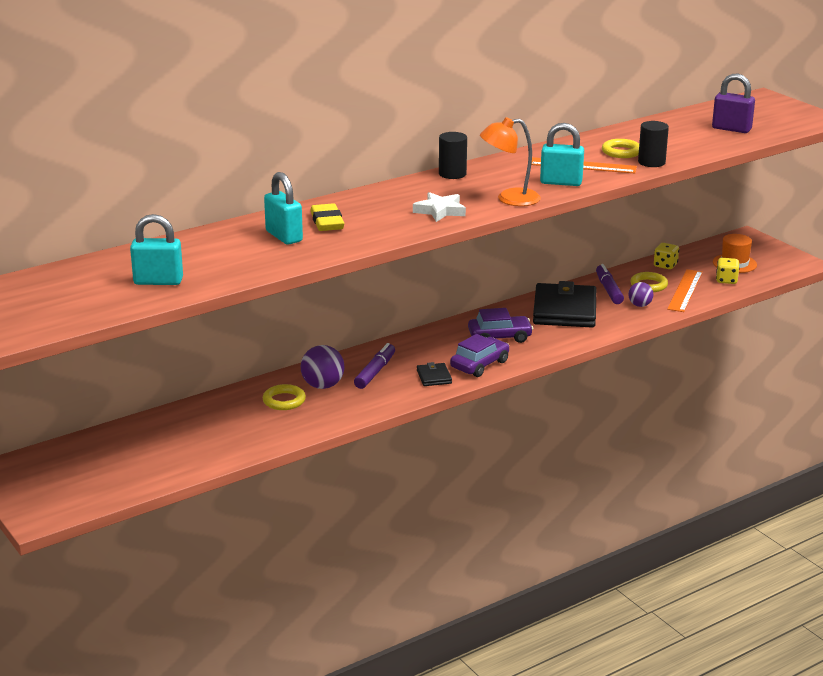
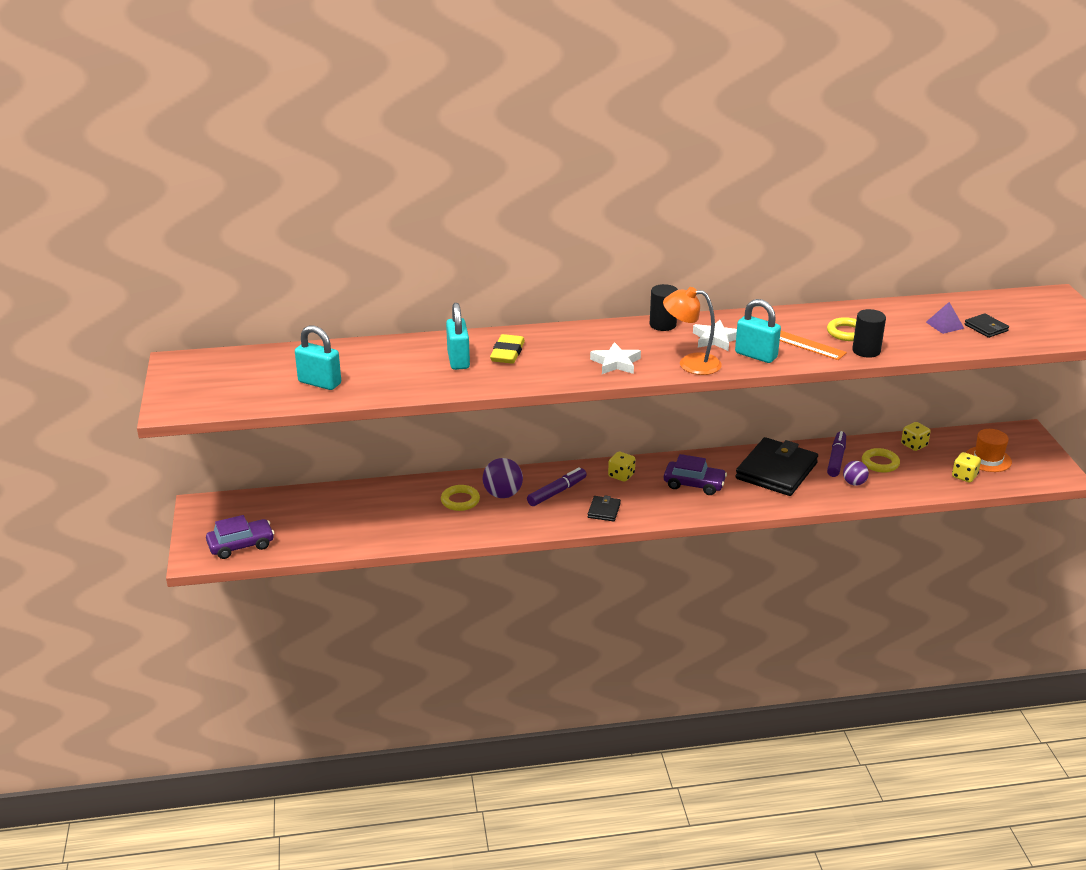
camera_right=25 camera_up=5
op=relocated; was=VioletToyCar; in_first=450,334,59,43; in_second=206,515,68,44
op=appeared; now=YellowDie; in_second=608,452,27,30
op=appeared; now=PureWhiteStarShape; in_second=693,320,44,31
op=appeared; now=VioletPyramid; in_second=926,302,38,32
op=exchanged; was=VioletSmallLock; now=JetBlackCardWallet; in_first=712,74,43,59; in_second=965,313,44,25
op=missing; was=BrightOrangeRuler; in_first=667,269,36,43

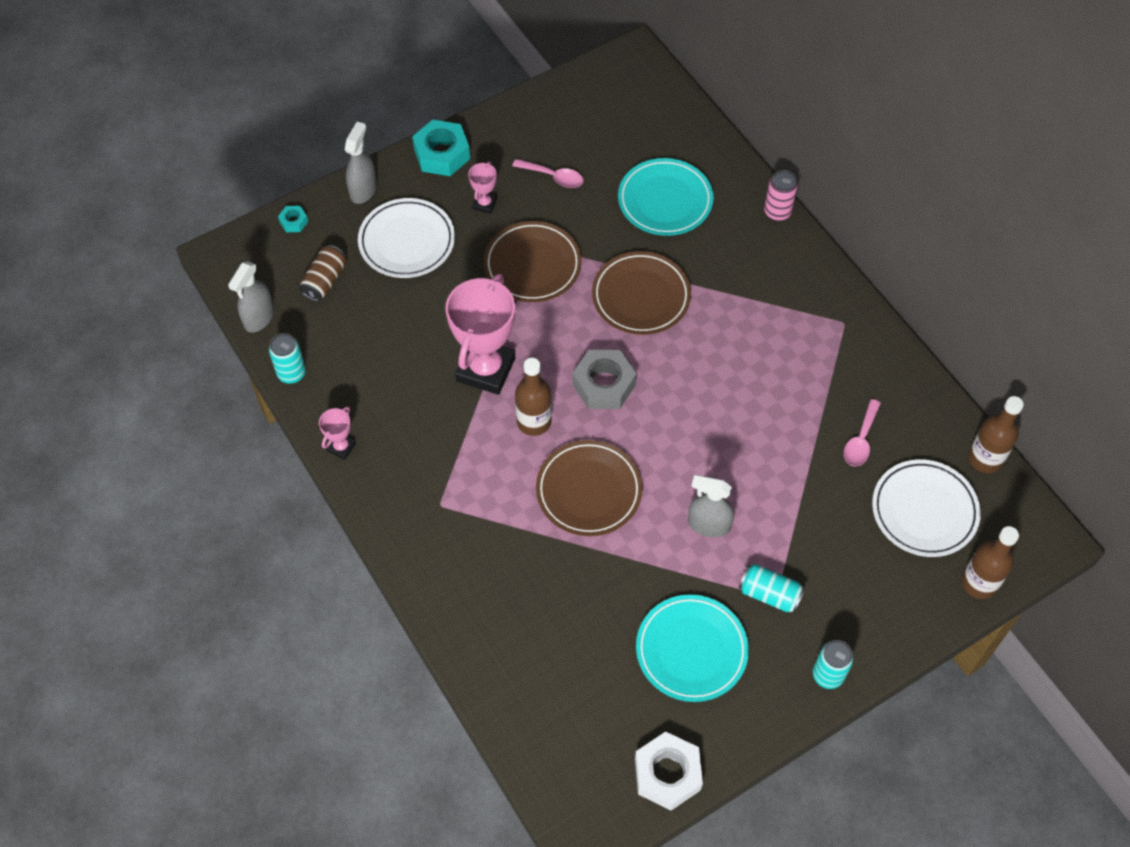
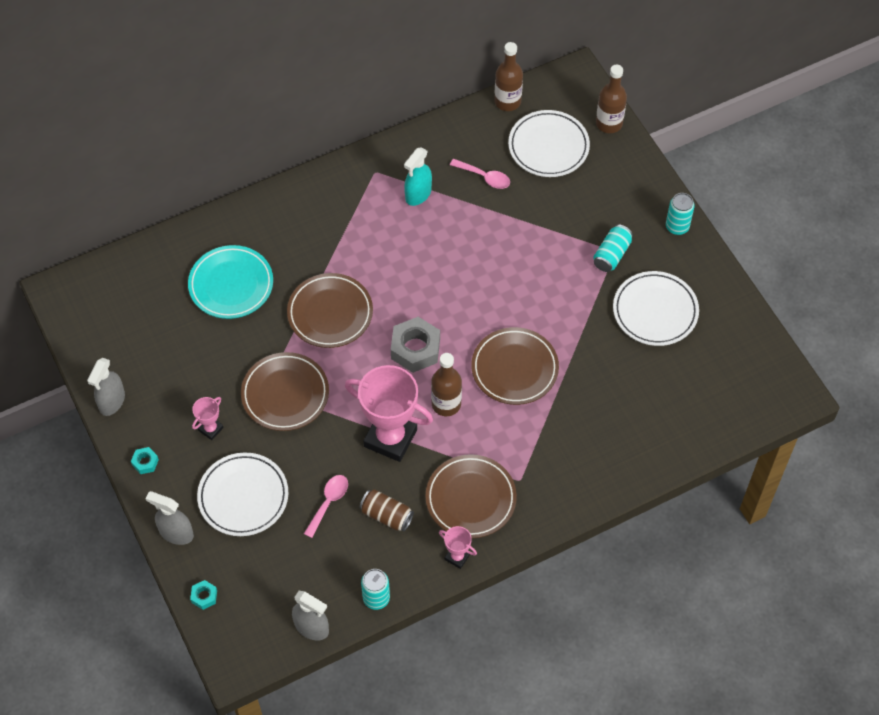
camera_right=-85 camera_up=0
op=relocated; was=GreySprayCleaner; in_first=688,475,46,62; in_second=87,358,38,58
op=size; was=TealNut; in_first=412,120,58,56; in_second=131,447,28,27; ratio=0.48
op=spun; was=PinkTrophy; in_first=468,161,29,53; in_second=192,397,32,43; clockwise=-75
op=relocated; was=PinkTeaspoon; in_first=512,159,72,29; in_second=304,475,44,63
op=relocated; was=BrownTin; in_first=299,245,47,56; in_second=360,489,54,43
op=appeared; now=TealSprayCleaner; in_second=404,147,28,59
op=appeared; now=BrownFlatDish; in_second=425,454,92,84
op=colour; was=TealFlatDish; now=PureWhiteFlatDish; in_first=636,594,113,108; in_second=613,271,86,75
op=missing; was=PureWhiteNut; in_first=635,732,68,79
op=missing; was=PinkTin; in_first=764,170,34,51

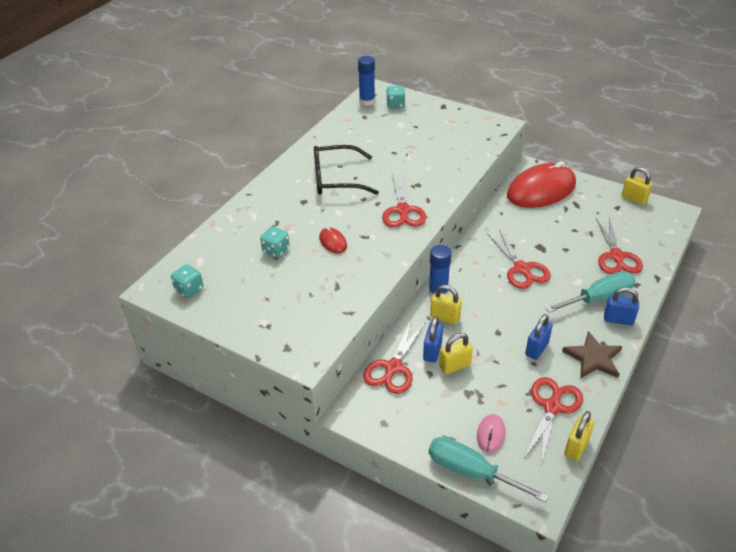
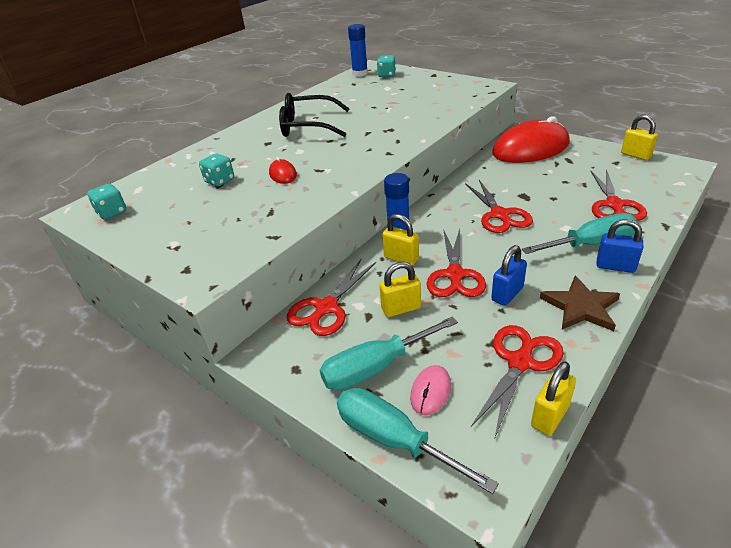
camera_right=10 camera_up=-5
op=appeared; now=TealFlatScrewdriver; in_second=320,316,138,75
op=relocated; was=ScarletShears; in_first=382,175,44,53; in_second=427,229,59,68
op=missing; was=RoyalBlueSmallLock; in_first=423,316,20,47

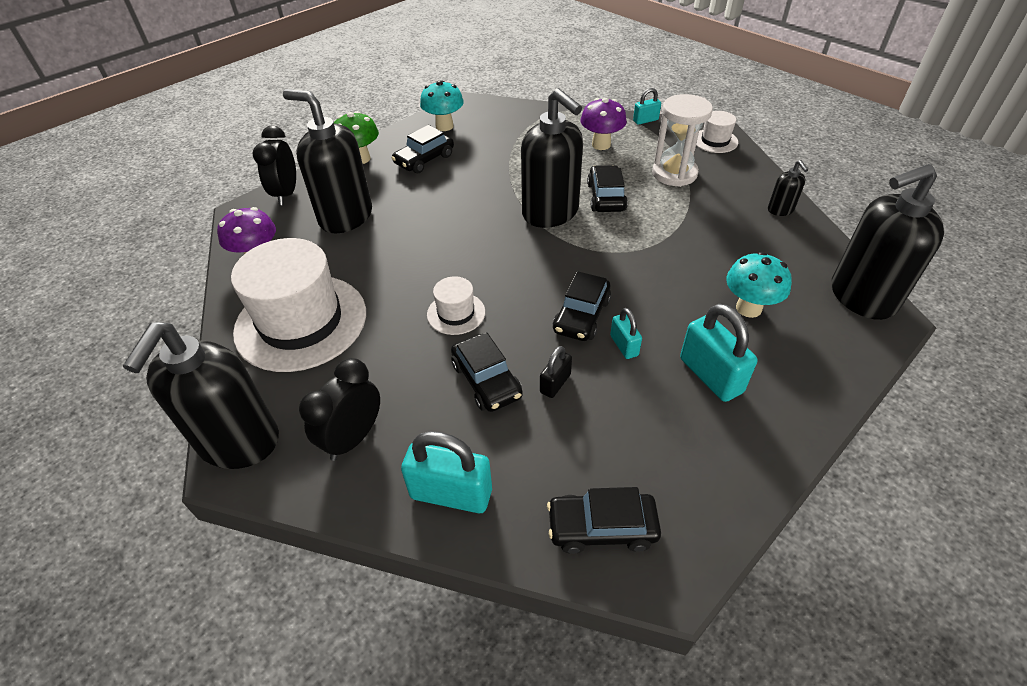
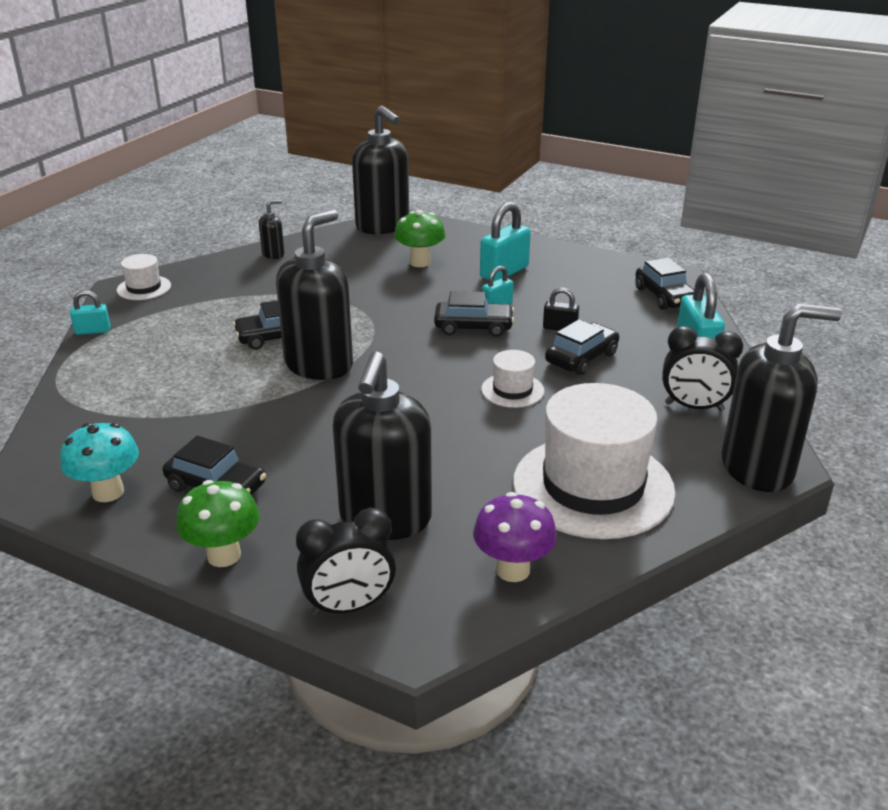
camera_right=-110 camera_up=-15
op=spun; was=TealSmallLock; in_first=633,88,28,37; in_second=70,290,41,45; clockwise=-60
op=colour; was=TealMushroom; now=GreenMushroom; in_first=726,252,66,66; in_second=394,210,52,57
op=missing; was=VioletMushroom; in_first=581,98,46,52
op=missing; was=PureWhiteSandglass; in_first=652,94,61,93

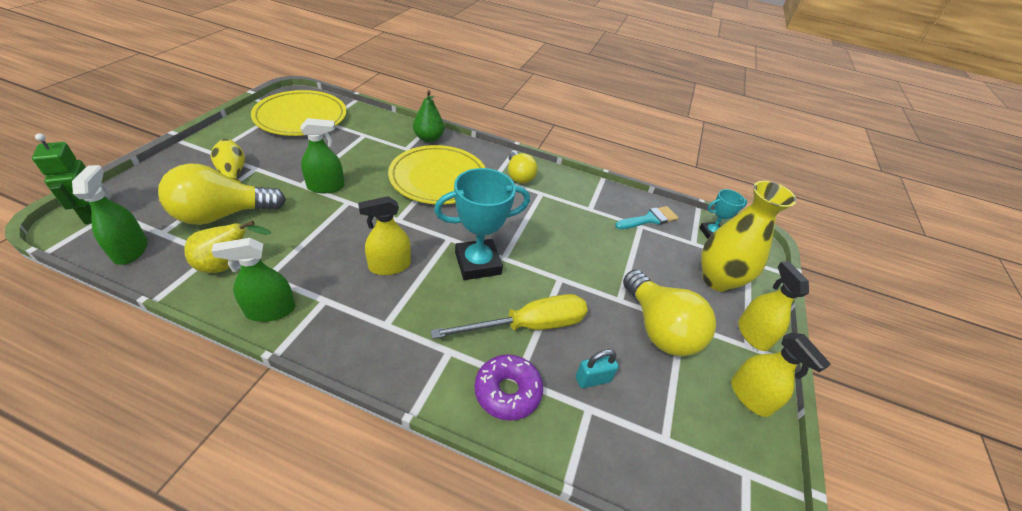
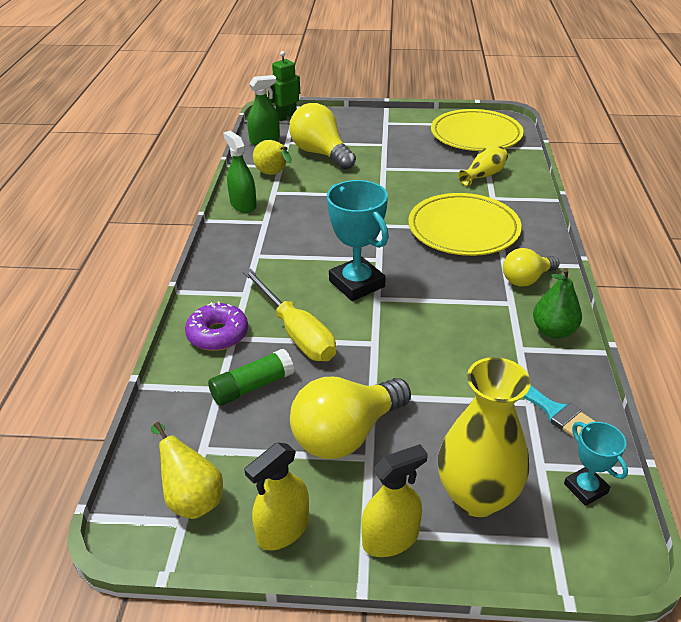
camera_right=80 camera_up=-5
op=appeared; now=YellowToyPear; in_second=151,422,72,97
op=exchanged; was=TealSmallLock; now=GreenStickOfGlue; in_first=576,349,43,39; in_second=208,349,86,57
op=relocated; was=YellowVase; in_first=211,139,34,44; in_second=458,146,50,40
op=relocated; was=GreenToyPear; in_first=413,90,31,53; in_second=533,268,49,70
op=missing; was=GreenSprayCleaner; in_first=300,118,45,75
op=missing; was=YellowSprayCleaner; in_first=358,196,53,79

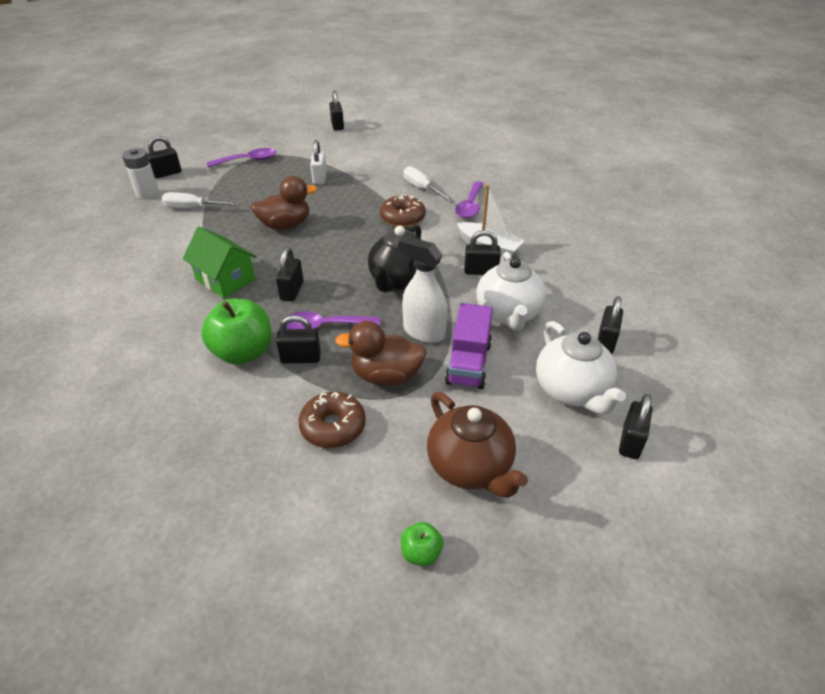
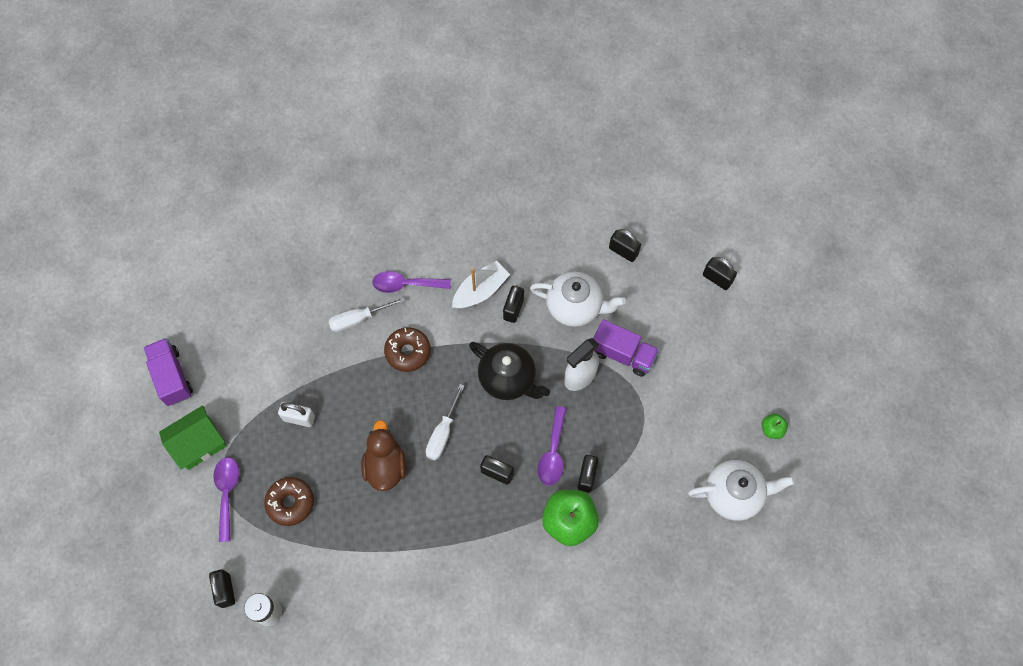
camera_right=-75 camera_up=25
op=exchanged; was=JetBlackSmallLock; now=VioletLorry; in_first=329,91,15,40; in_second=144,338,49,68
op=relocated; was=GreenHouse; in_first=183,227,74,71; in_second=159,405,67,65
op=relocated; was=BrownGlazedDonut; in_first=298,392,68,56; in_second=264,477,50,49
op=spun; was=VioletTeaspoon; in_first=455,181,29,37; in_second=372,271,79,22; clockwise=150
op=relocated; was=PureWhiteFlatScrewdriver; in_first=162,192,77,16; in_second=426,384,38,76
op=relocated; was=PureWhiteChinaTeapot; in_first=536,321,90,94; in_second=688,460,107,61
op=missing; was=BrownDuck; in_first=335,321,91,65
op=missing; was=BrownChinaTeapot; in_first=427,392,101,106

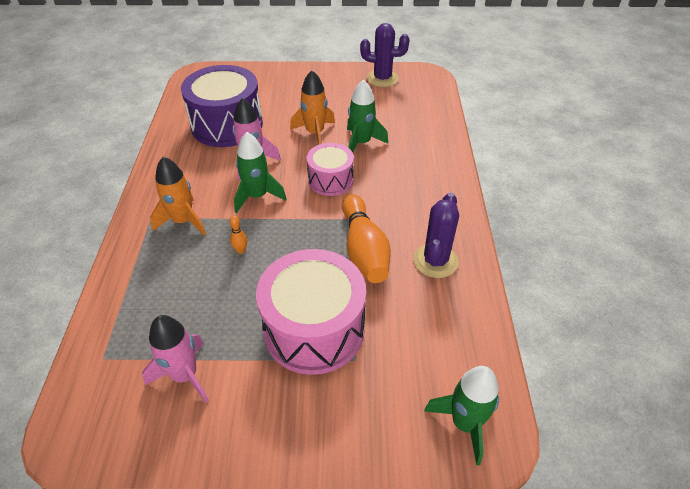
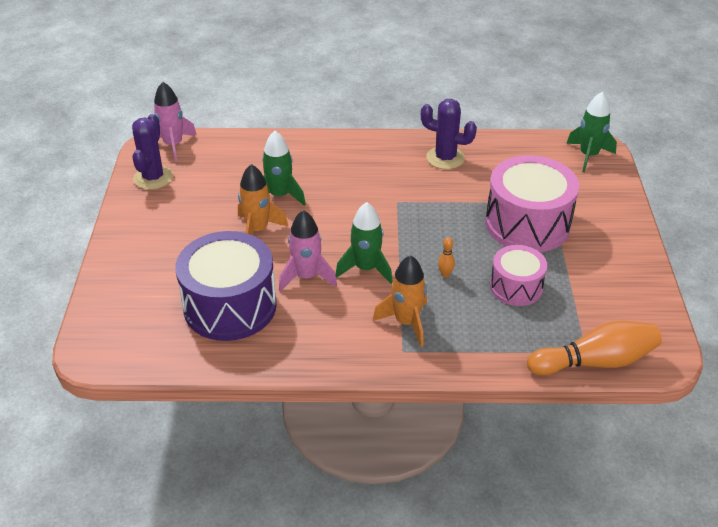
camera_right=-90 camera_up=-5
op=relocated; was=PinkRocket; in_first=142,315,67,88; in_second=154,82,43,80
op=relocated; was=PinkDrum; in_first=307,143,47,53; in_second=490,245,57,61
op=relocated; was=BrightOrangeSkittle; in_first=342,194,49,89; in_second=527,321,135,55

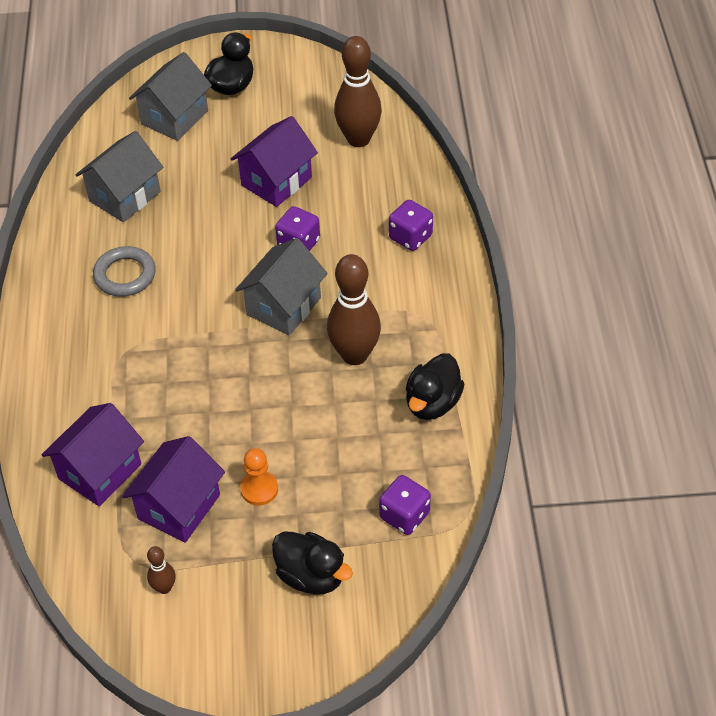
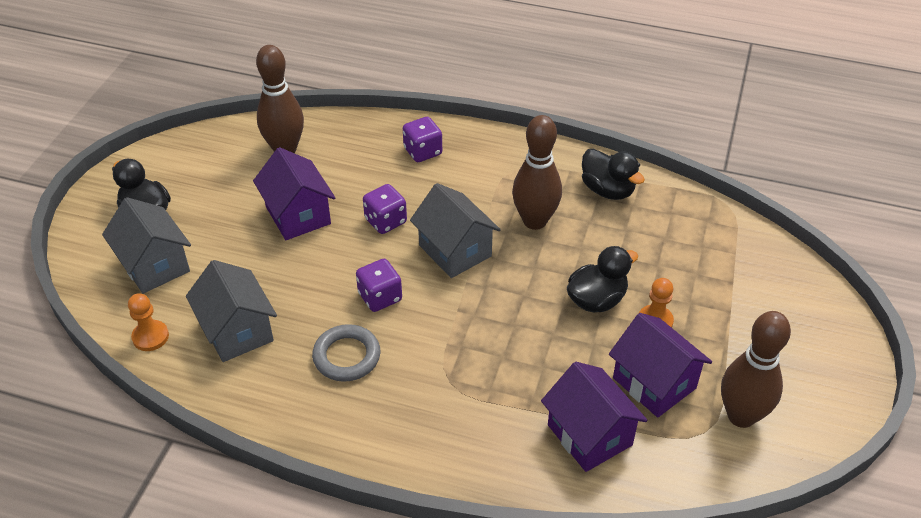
camera_right=-70 camera_up=-5
op=appeared; now=BrightOrangeGamePawn; in_second=128,293,41,58
op=relocated; was=VioletDie; in_first=379,475,52,60; in_second=356,259,46,53
op=relocated; was=JetBlackDuck; in_first=272,531,81,63; in_second=567,246,71,66
op=size; was=BrownSkittle; in_first=147,546,29,48; in_second=721,311,70,117; ratio=2.13

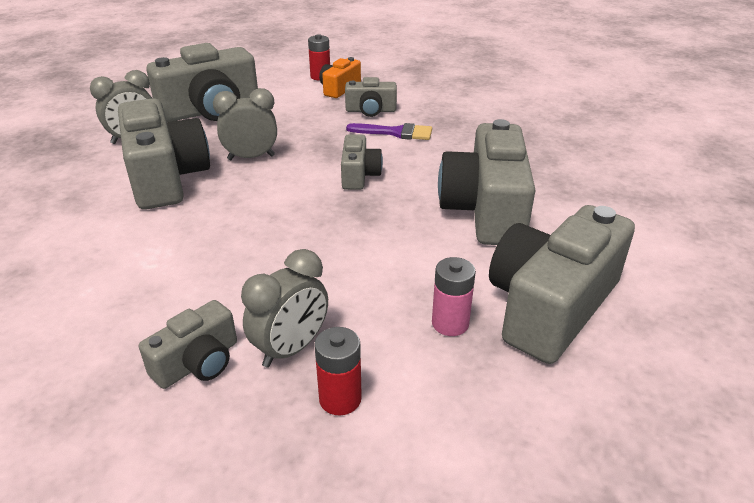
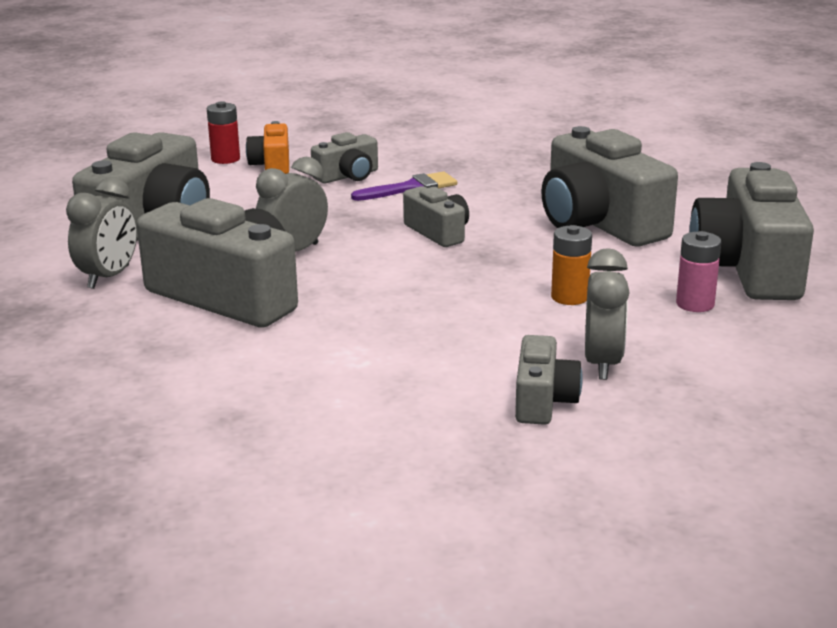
camera_right=-35 camera_up=-10
op=appeared; now=BrightOrangePowerCell; in_second=551,225,41,80
op=missing; was=ScarletPowerCell; in_first=314,327,48,88

